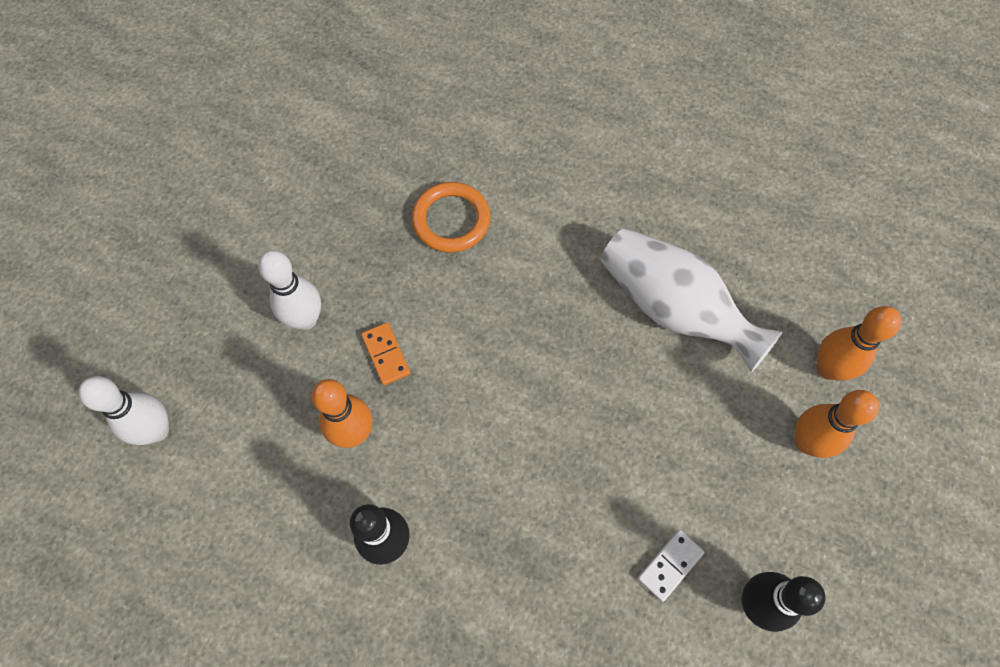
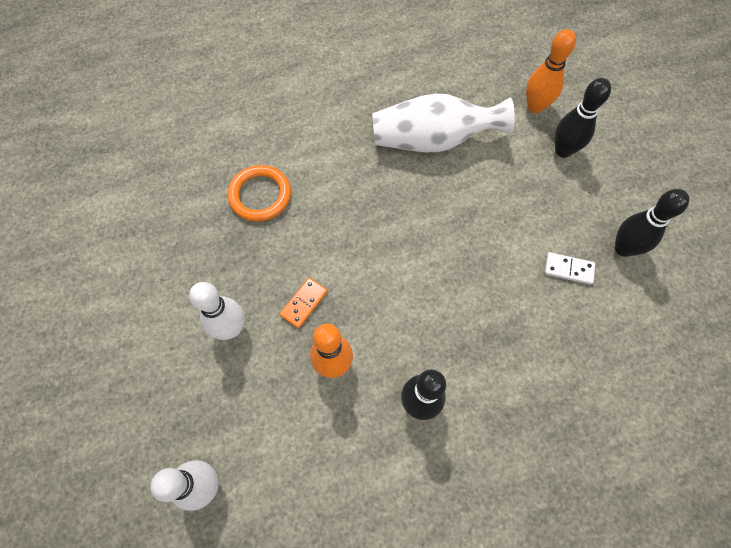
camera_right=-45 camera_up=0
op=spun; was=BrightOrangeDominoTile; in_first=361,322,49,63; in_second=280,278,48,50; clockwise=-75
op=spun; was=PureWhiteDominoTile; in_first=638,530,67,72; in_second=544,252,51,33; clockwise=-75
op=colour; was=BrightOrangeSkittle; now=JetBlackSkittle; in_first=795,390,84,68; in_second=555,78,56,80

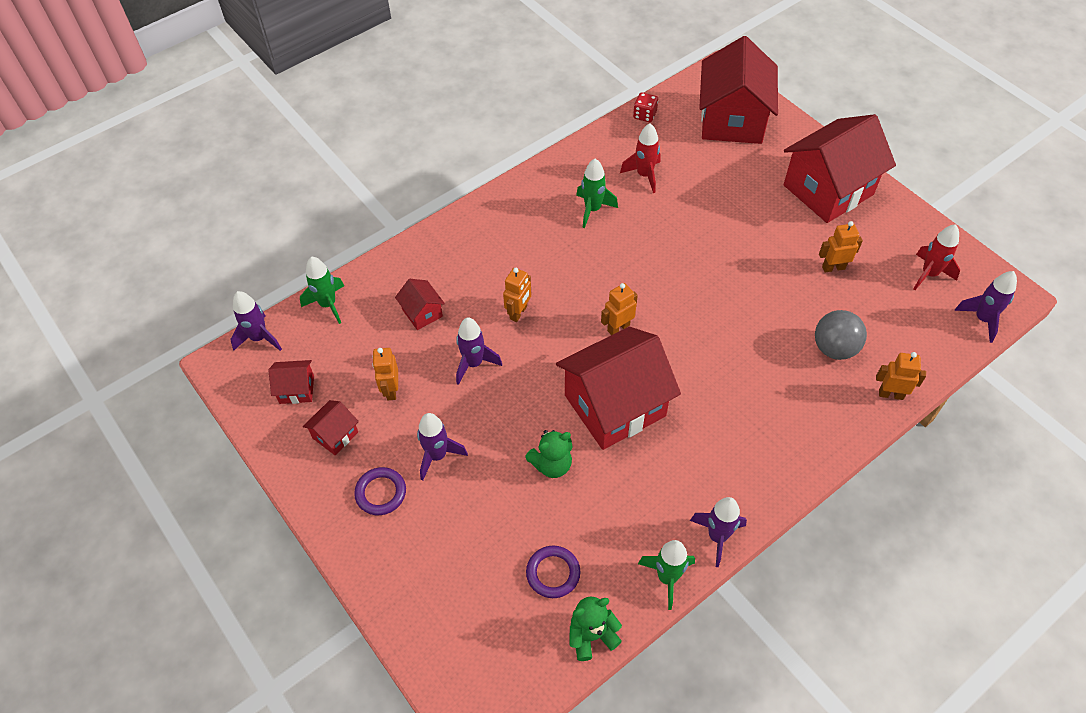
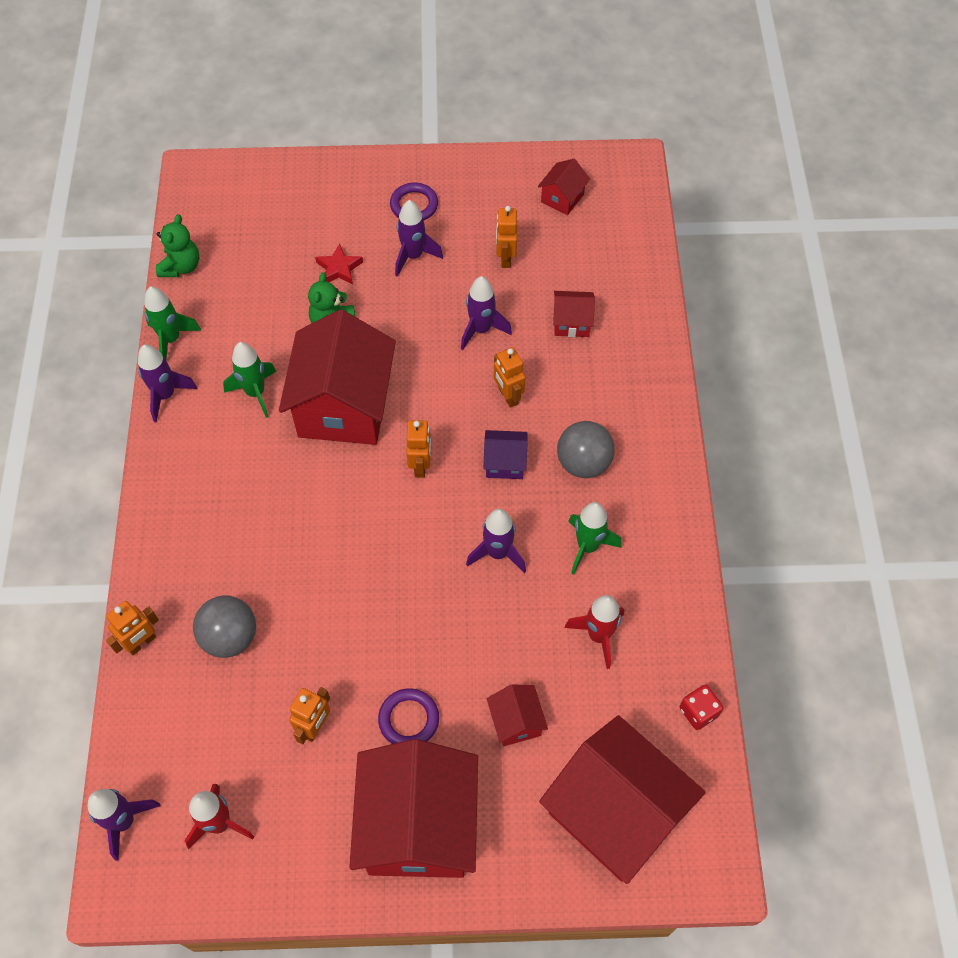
camera_right=125 camera_up=5
op=relocated; was=GreenRocket; in_first=300,257,44,67; in_second=223,342,53,76
op=appeared; now=ScarletStarShape; in_second=315,243,48,42
op=relocated; was=VioletHoop; in_first=526,546,54,52; in_second=378,688,61,56
op=relocated; was=VioletRocket; in_first=230,291,52,60; in_second=466,509,60,64
op=appeared; now=VioletHouse; in_second=483,430,45,49
op=relocated; was=ScarletHouse; in_first=303,400,56,55; in_second=487,684,61,62
op=spun; was=BrightOrangeToyRobot; in_first=372,348,26,52; in_second=496,206,21,62; clockwise=-120
op=appeared; now=GreyBall; in_second=557,421,58,57

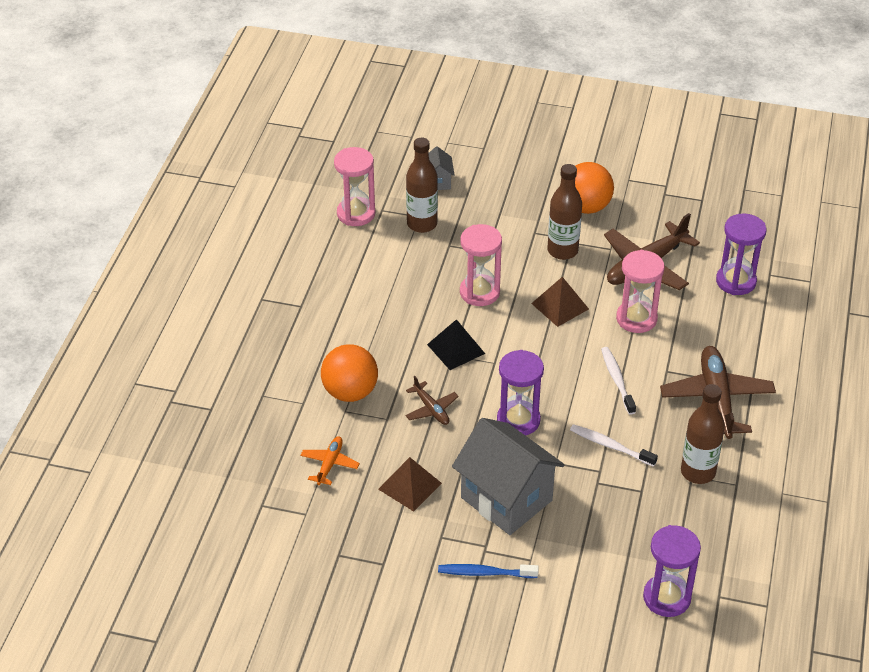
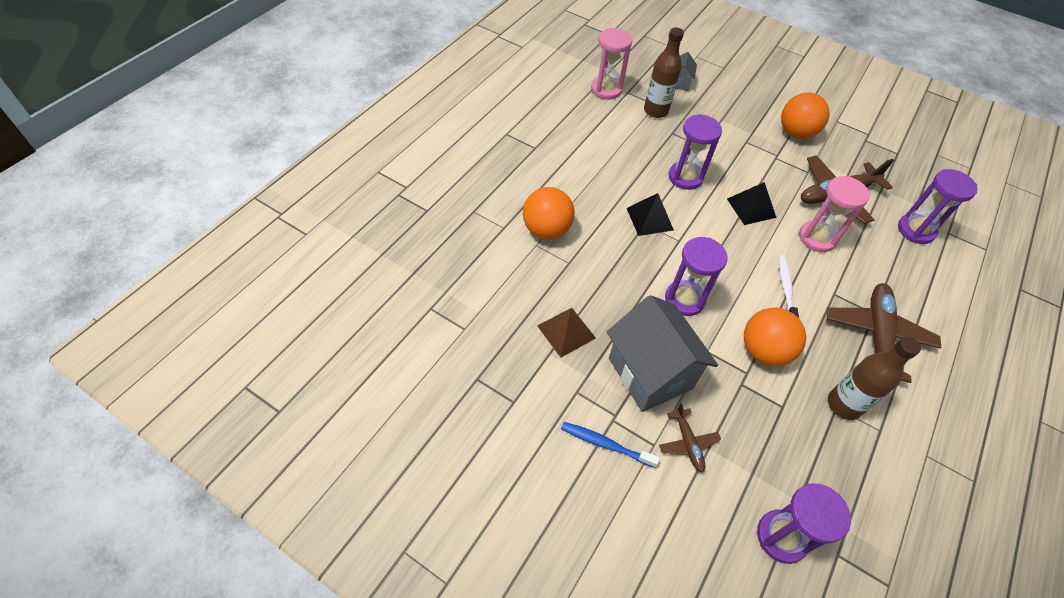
camera_right=15 camera_up=10
op=relocated; was=BrownPlane; in_first=406,376,53,49; in_second=659,403,62,70
op=colour; was=PinkSandglass; now=VioletSandglass; in_first=460,224,42,82; in_second=669,114,53,76
op=colour; was=BrownPyramid; now=JetBlackPyramid; in_first=531,277,58,50; in_second=727,182,50,43
op=exchanged; was=PureWhiteToothBrush; now=BrightOrangeBall; in_first=570,424,88,43; in_second=744,308,62,58
op=missing; was=BrightOrangePlane; in_first=300,436,60,49
op=missing; was=BrownFlask; in_first=547,164,35,96

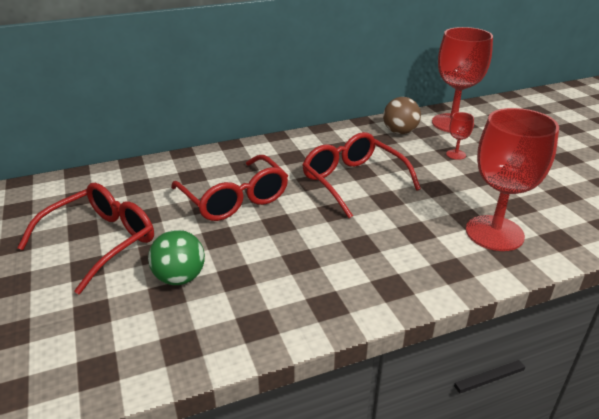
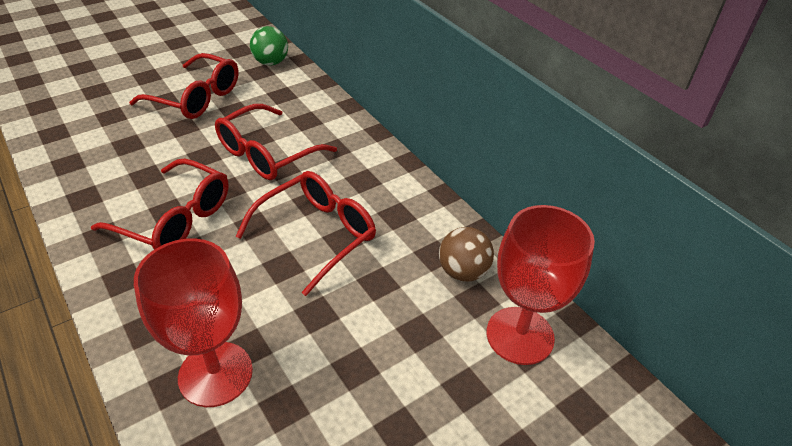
camera_right=75 camera_up=10
op=appeared; now=ScarletEyeglasses; in_second=91,159,138,90
op=relocated; was=GreenBall; in_first=148,230,57,55; in_second=250,26,38,40
op=missing; was=ScarletGoblet; in_first=446,112,28,48

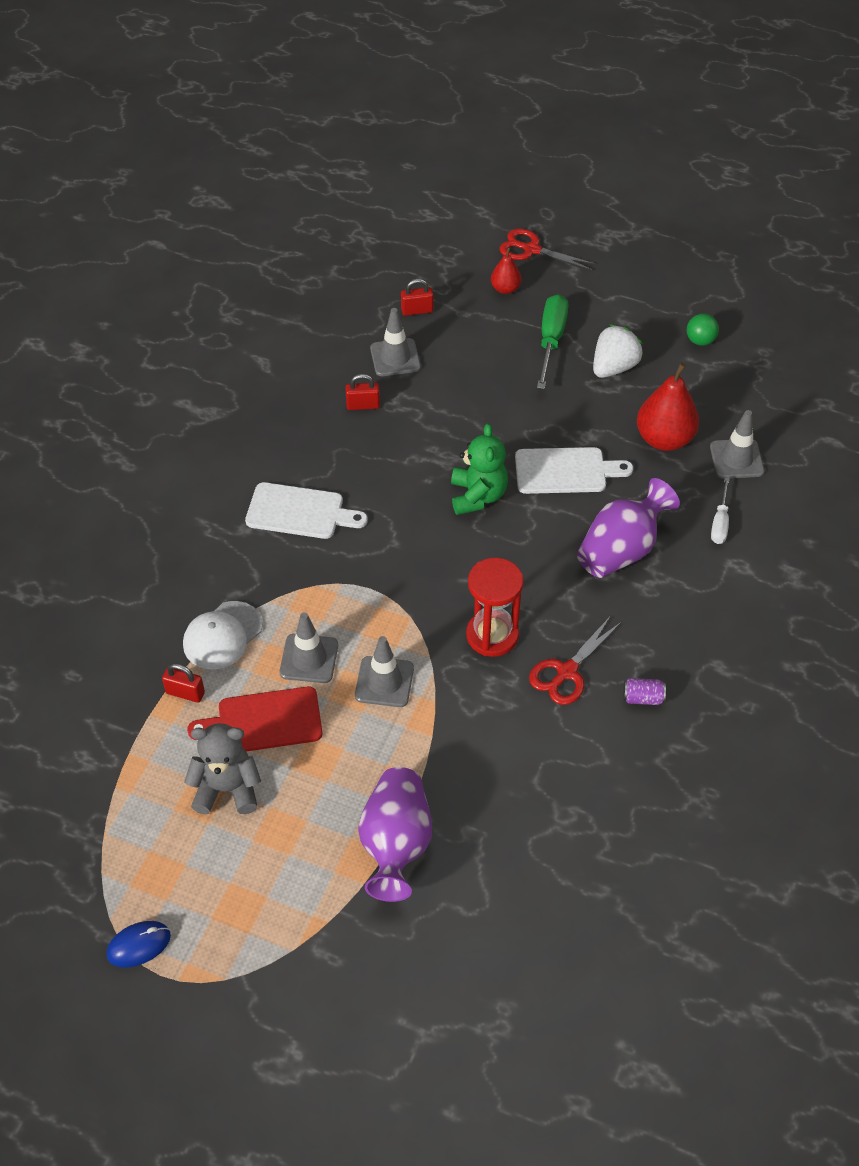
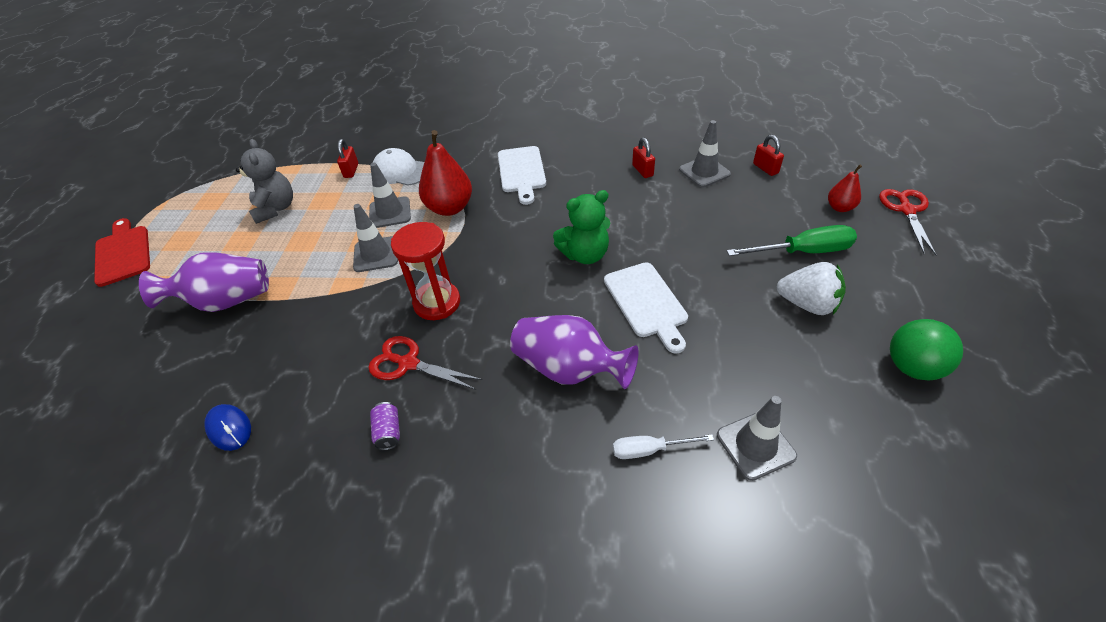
camera_right=75 camera_up=-5
op=relocated; was=ScarletBreadBoard; in_first=187,687,135,64; in_second=94,218,56,69
op=relocated; was=RoyalBlueComputerMouse; in_first=106,921,65,46; in_second=204,404,47,47
op=relocated; was=ScarletToyPear; in_first=637,363,62,88; in_second=419,130,53,86
op=size; was=GreenBall; in_first=687,314,32,32; in_second=890,319,73,62; ratio=1.54

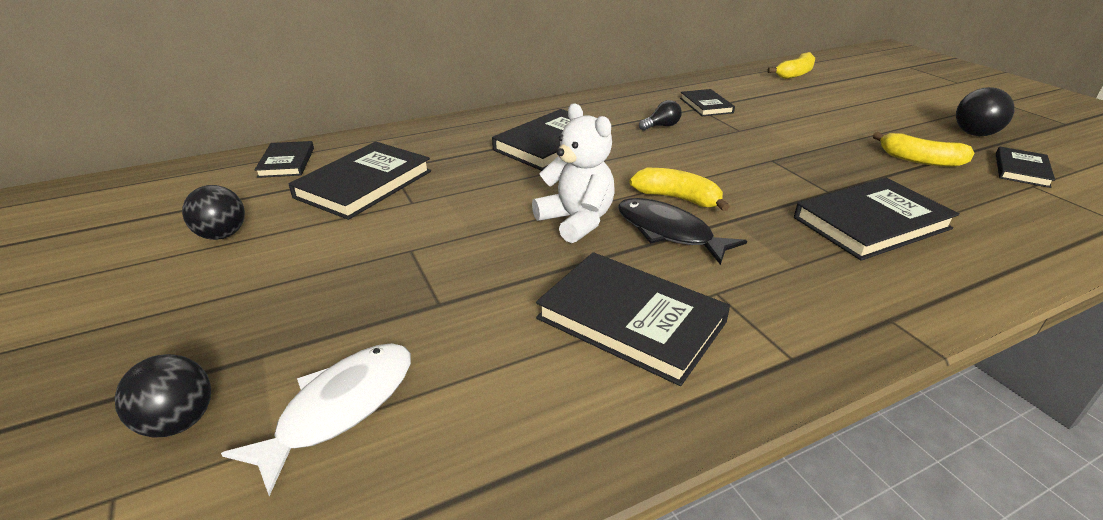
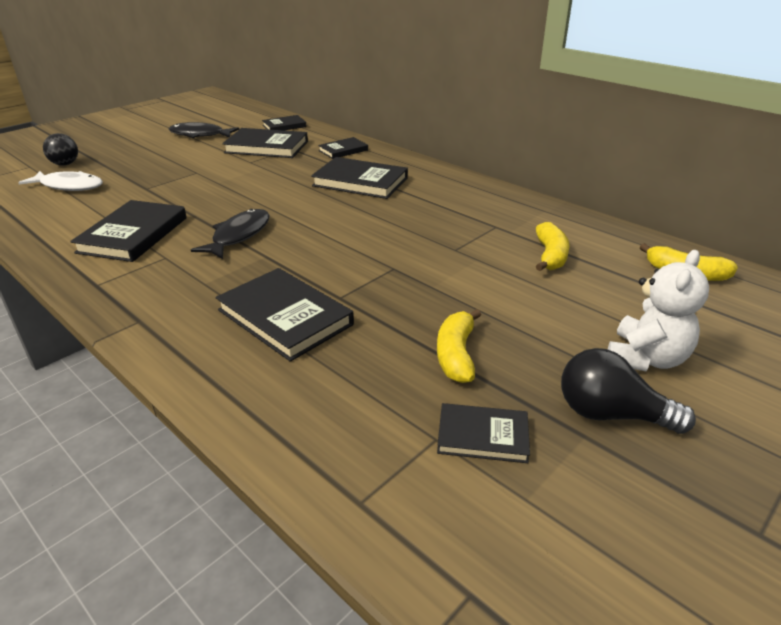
camera_right=70 camera_up=0
op=exchanged; was=JetBlackBall; now=JetBlackFish; in_first=182,185,63,55; in_second=168,122,71,16
op=relocated; was=JetBlackHardback; in_first=680,89,55,28; in_second=318,137,50,22
op=relocated; was=YellowToyBanana; in_first=629,168,101,43; in_second=536,222,34,49
op=relocated; was=PureWhiteTeddy; in_first=532,104,83,139; in_second=608,250,101,122
op=missing; was=JetBlackBulb; in_first=639,100,43,31

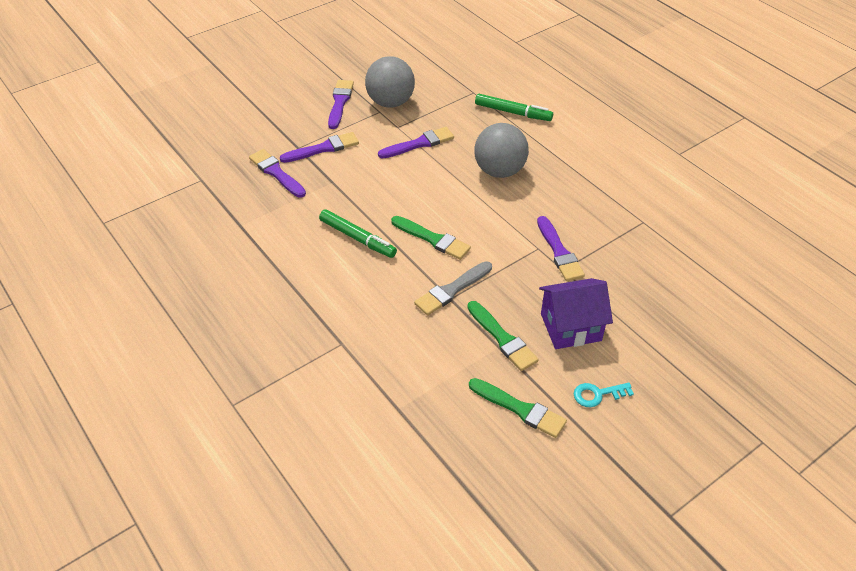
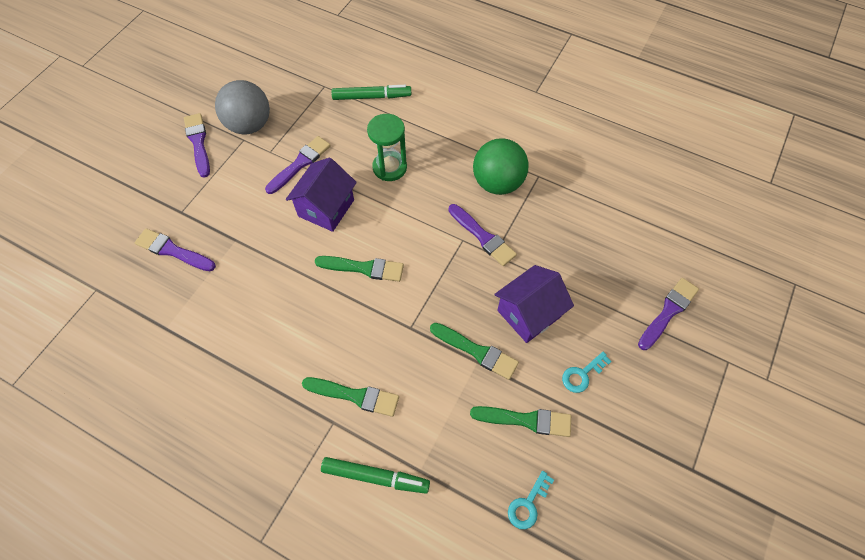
camera_right=-25 camera_up=15
op=appeared; now=VioletHouse; in_second=286,157,71,75
op=appeared; now=GreenPaintBrush; in_second=302,377,97,40
op=relocated; was=GreenMarkerPen; in_first=319,209,78,49; in_second=321,457,109,37
op=exchanged; was=GreyBall; now=GreenSandglass; in_first=474,123,55,55; in_second=367,114,40,67
op=appeared; now=GreenBall; in_second=473,138,56,57
op=appeared; now=TealKey; in_second=508,471,46,58
op=relocated; was=VioletPaintBrush; in_first=280,132,79,31; in_second=638,278,61,72
op=missing; was=GreyPaintBrush; in_first=414,261,78,54

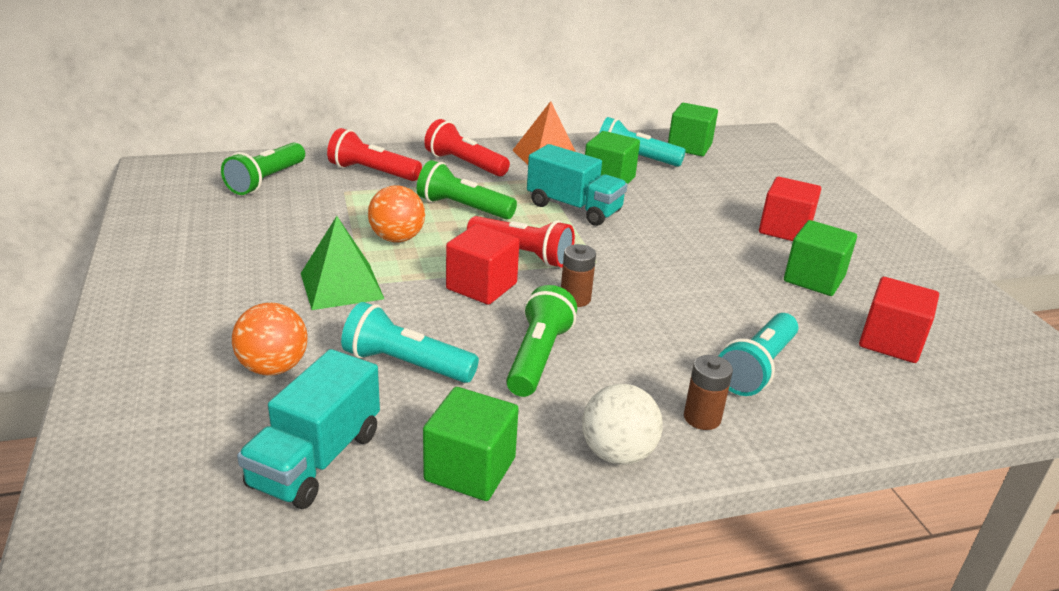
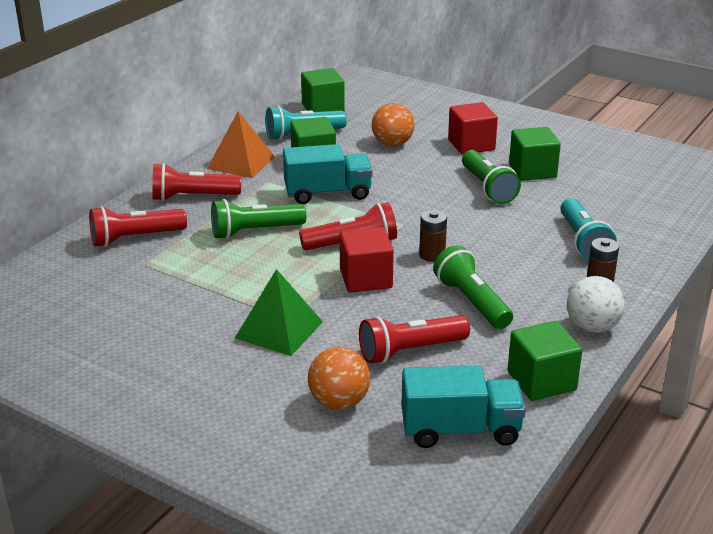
camera_right=-40 camera_up=0
op=colour; was=TealTorch; now=ScarletTorch; in_first=341,302,138,81; in_second=359,315,111,49
op=relocated; was=BrightOrangeBall; in_first=368,185,57,57; in_second=372,103,43,43
op=spun; was=TealLorry; in_first=237,349,143,160; in_second=401,366,125,82; clockwise=-75
op=relocated; was=GreenTorch; in_first=221,142,84,53; in_second=462,150,59,54
op=missing; was=ScarletSolidCube; in_first=859,277,80,86

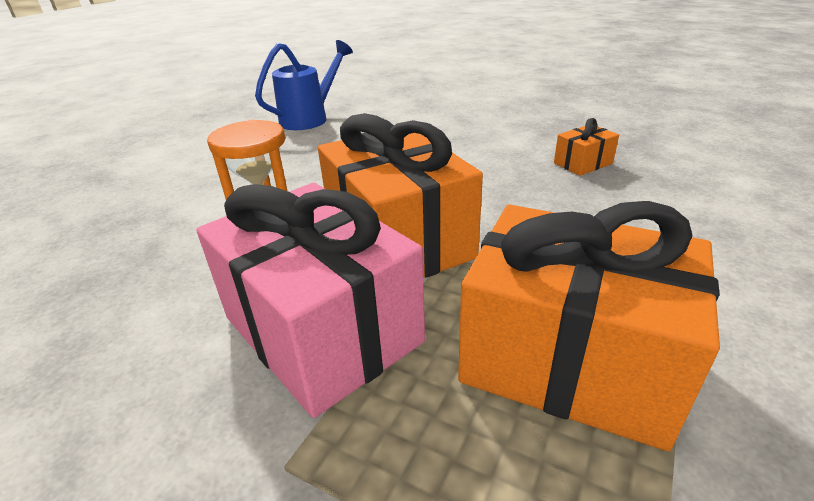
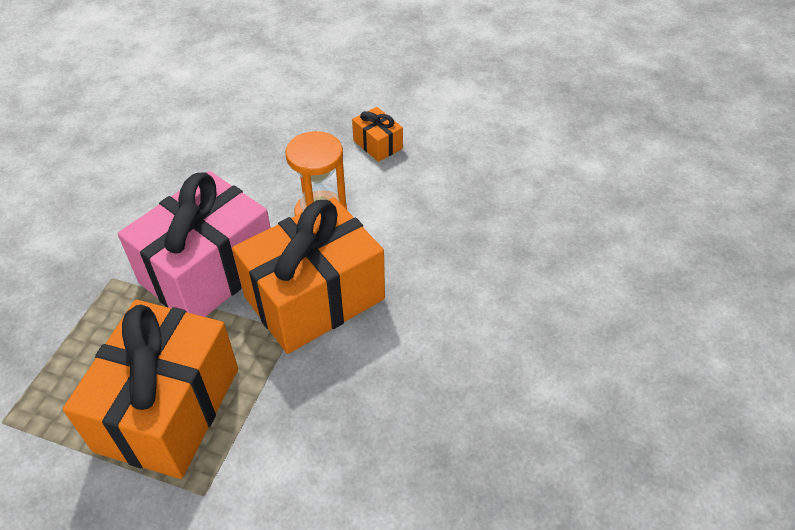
camera_right=80 camera_up=15
op=relocated; was=BrightOrangePresent; in_first=554,118,65,58; in_second=352,107,51,55
op=missing; was=RoyalBlueWateringCan; in_first=255,40,98,90

